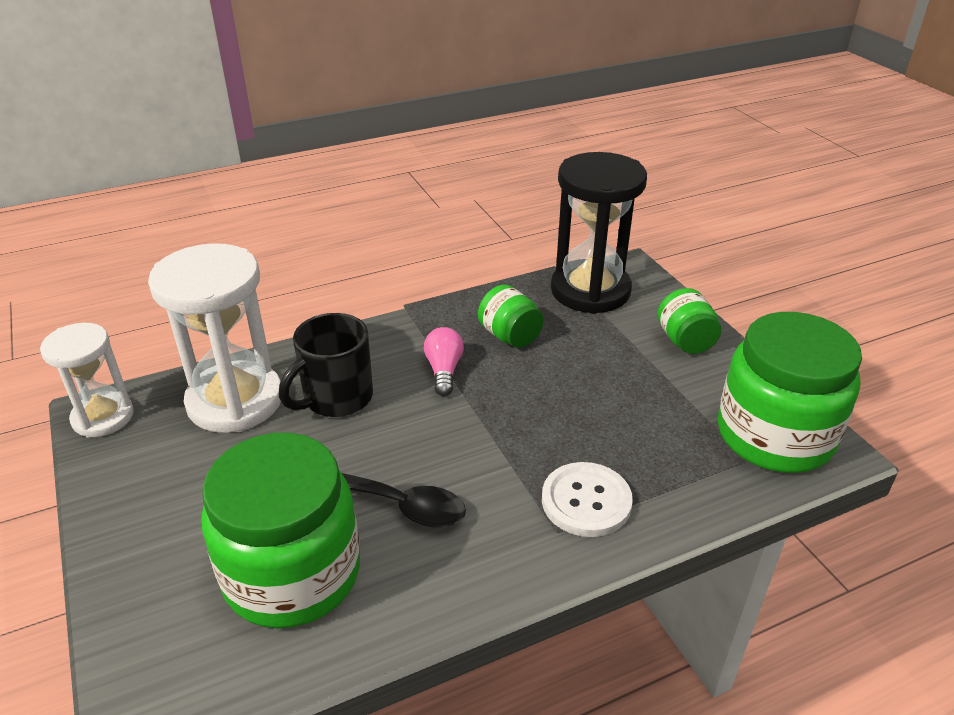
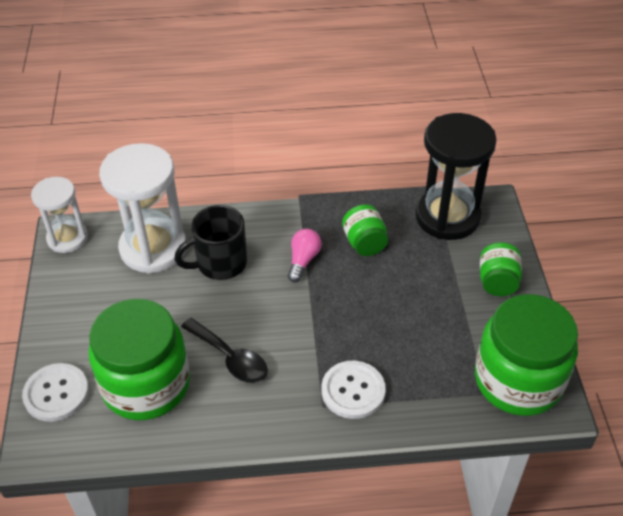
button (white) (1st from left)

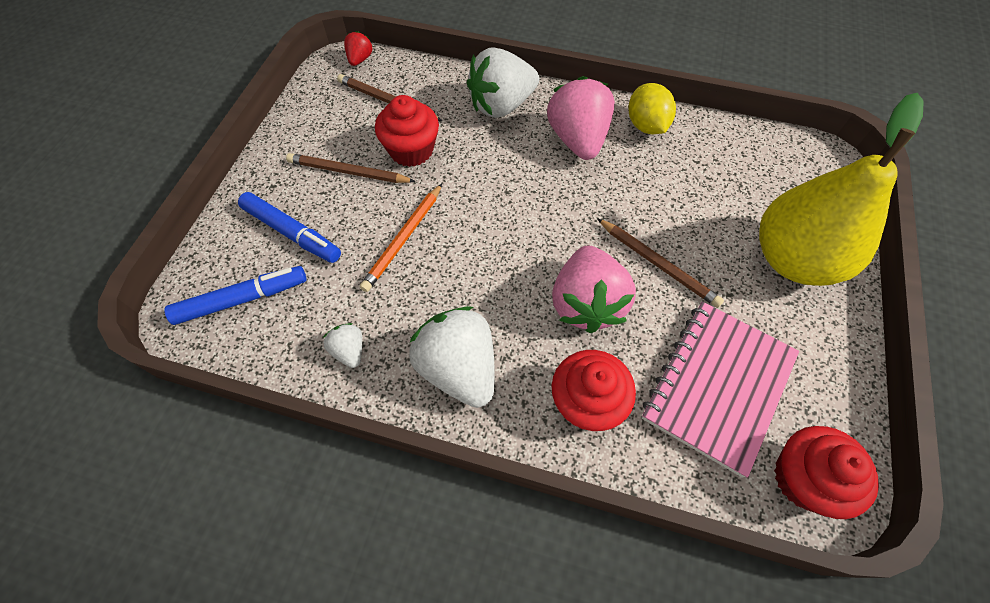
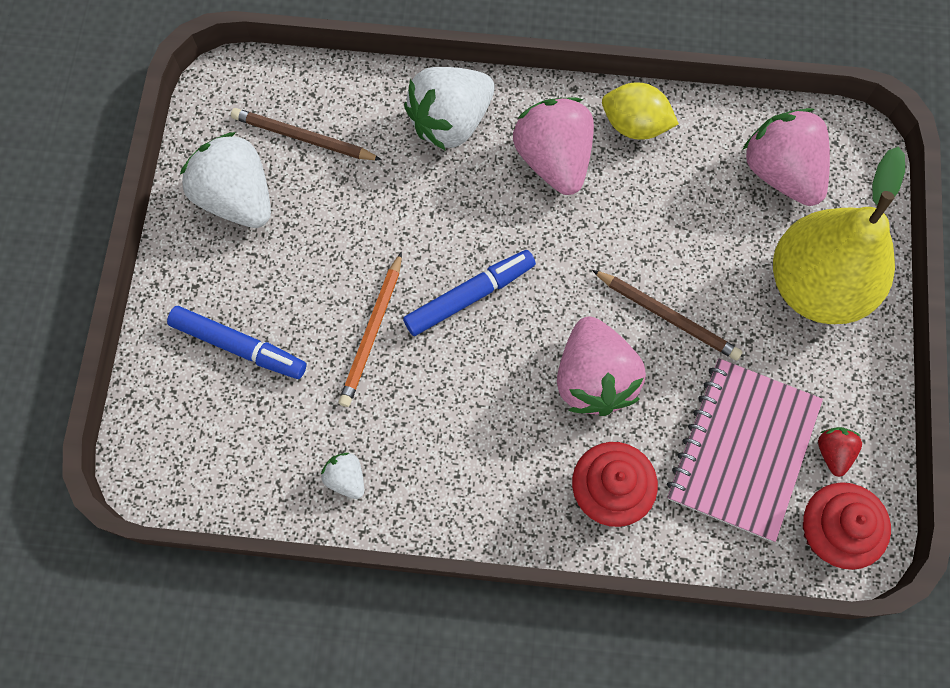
marker (blue) (2nd from left); pencil (brown) (1st from left in the first image); strawberry (red); cupcake (red) (1st from left in the first image); strawberry (white) (1st from left); lemon (yellow); strawberry (pink) (3rd from left)

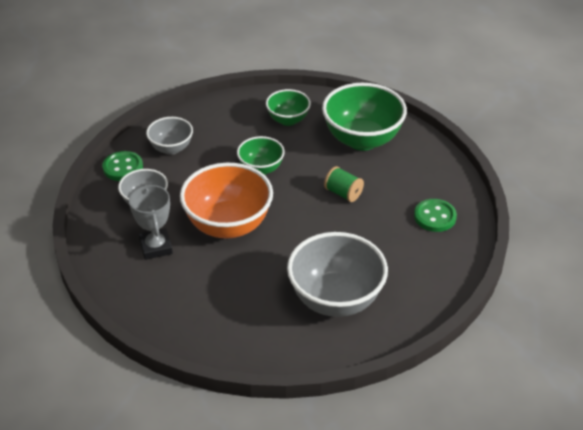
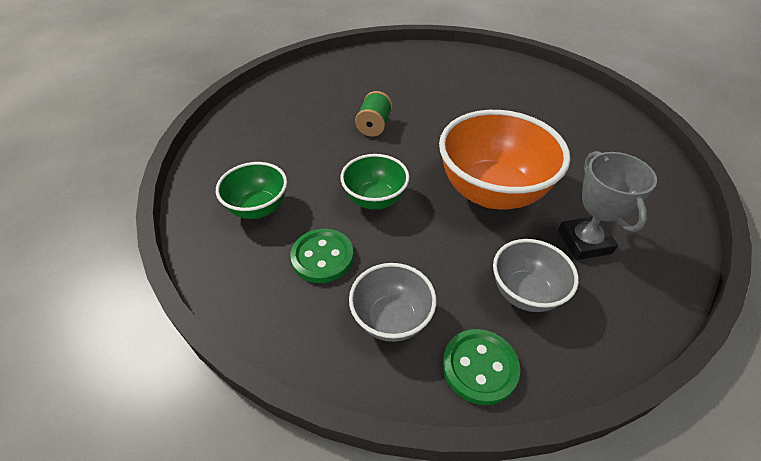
trophy (grey); bowl (grey) (3rd from left in the first image); bowl (green) (3rd from left in the first image); button (green) (1st from left)

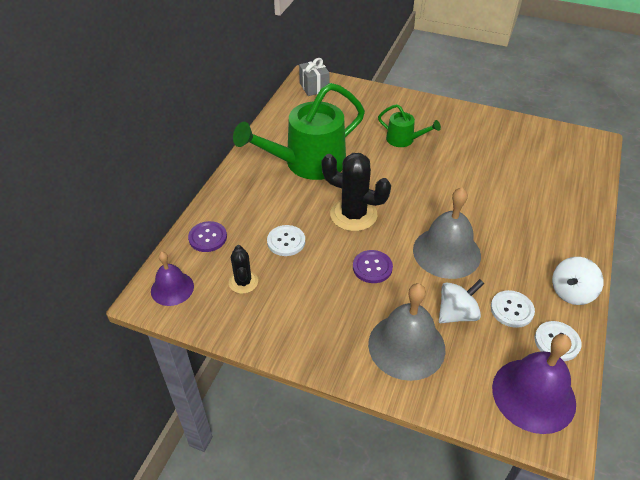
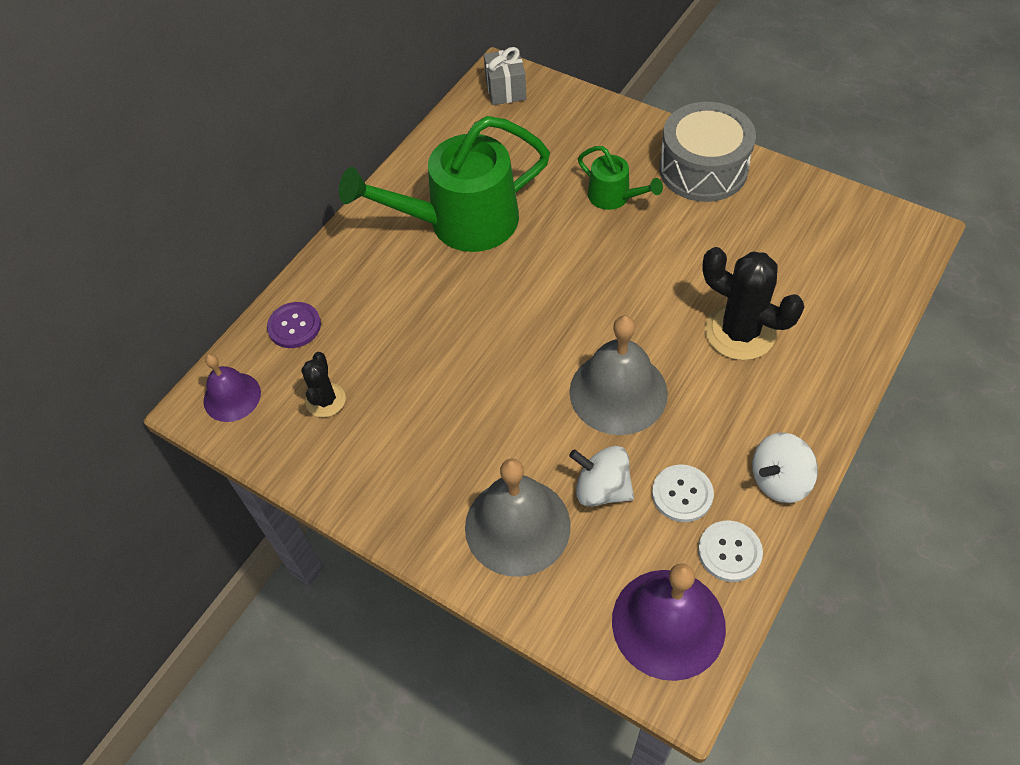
button (white) (1st from left in the first image); cactus (black) (2nd from left); button (purple) (2nd from left in the first image); spinning top (white) (1st from left); drum (grey)

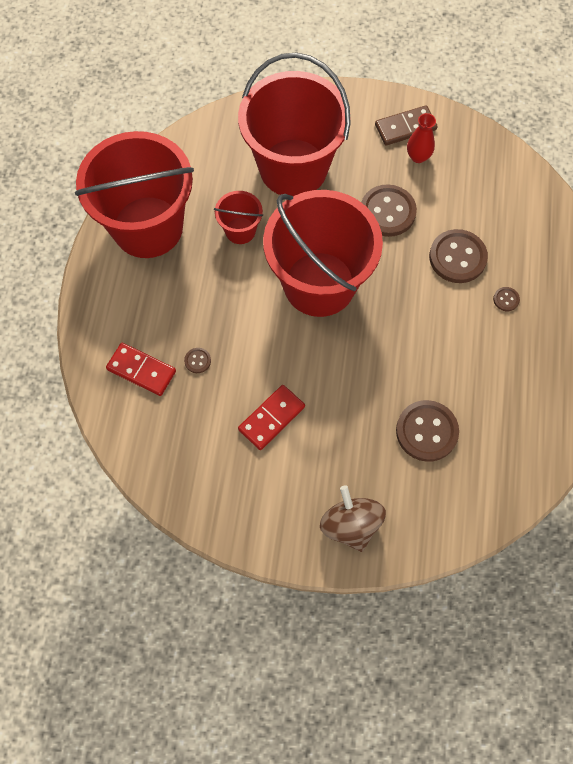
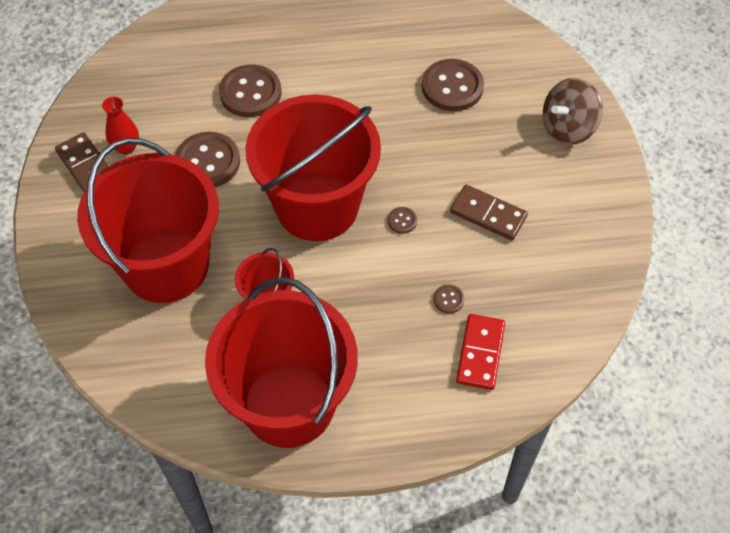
domino (brown) (2nd from left); button (brown) (3rd from left)

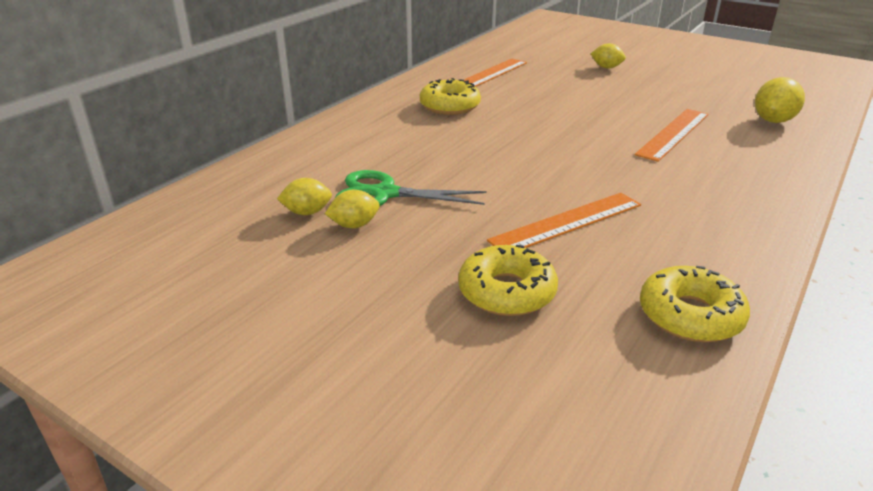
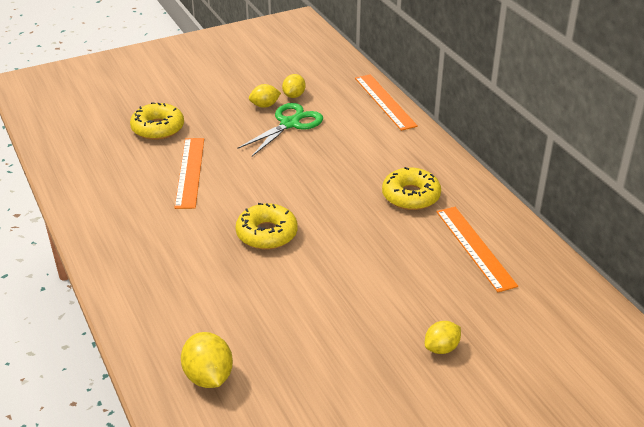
lemon (yellow) (2nd from left); ruler (orange) (2nd from left); donut (yellow) (2nd from left)

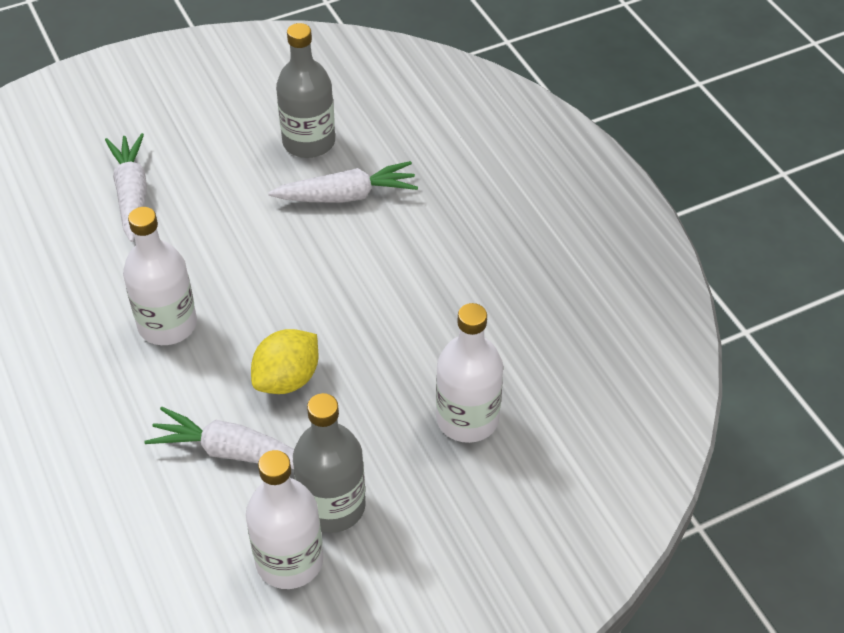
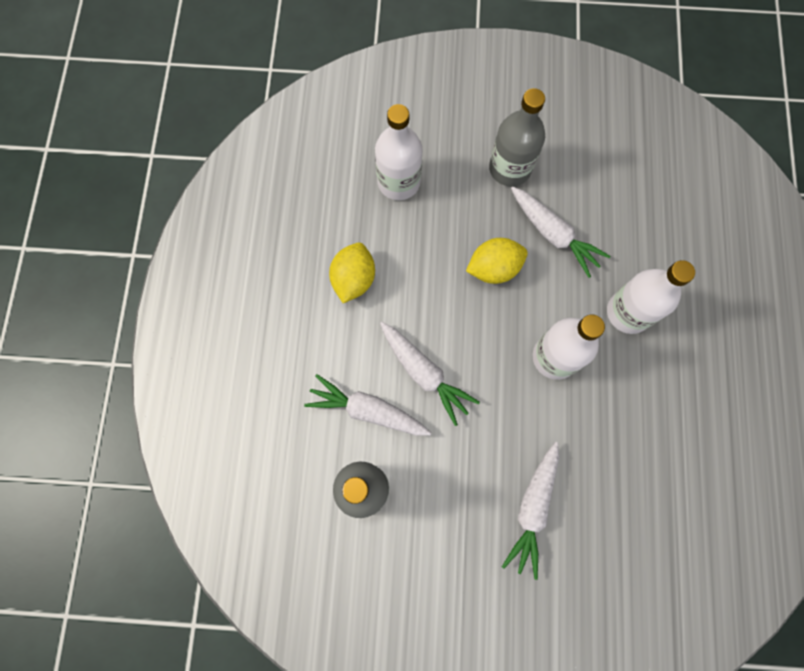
bottle (white) (3rd from left); lemon (yellow) (1st from left); carrot (white) (2nd from left)

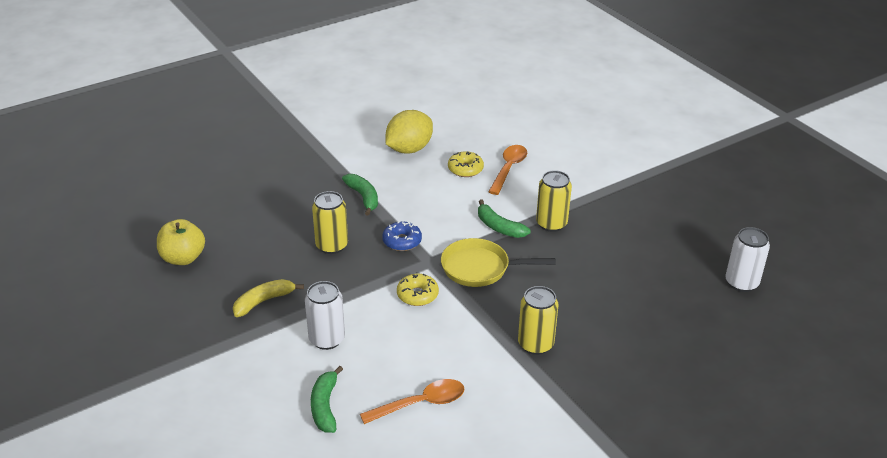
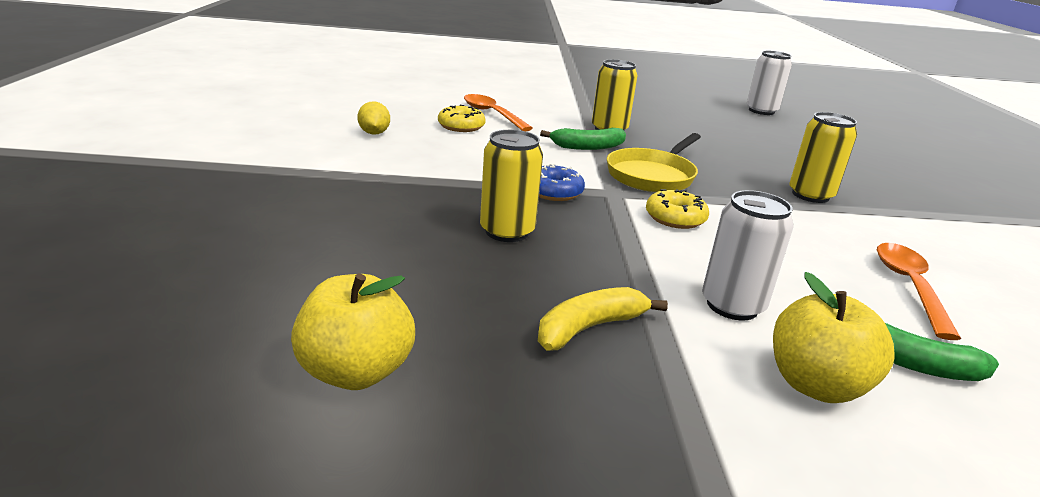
banana (yellow); banana (green) (2nd from left in the first image); lemon (yellow); apple (yellow) (2nd from left)

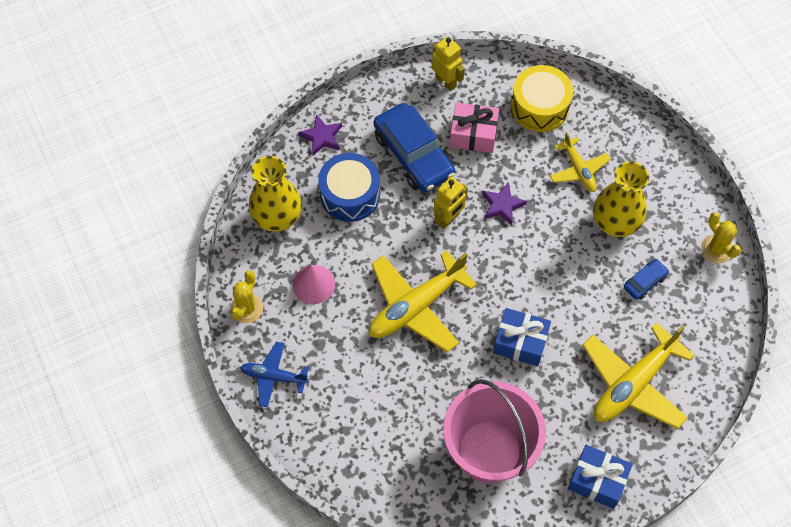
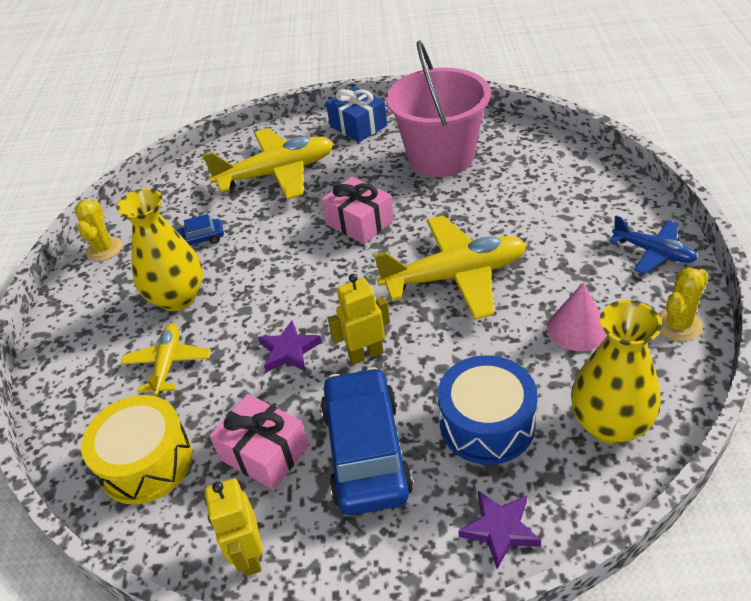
gift (pink) (2nd from left)

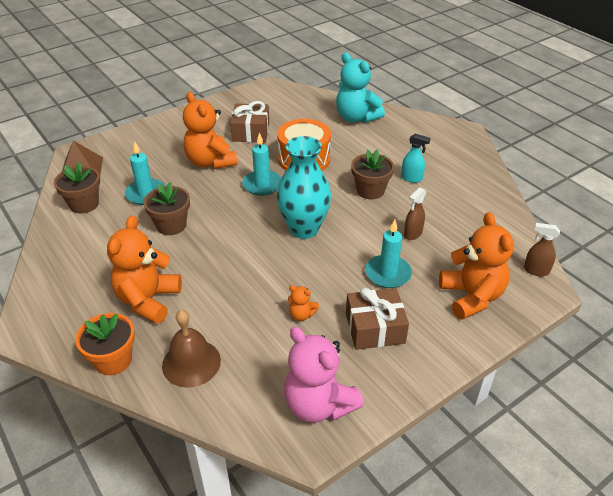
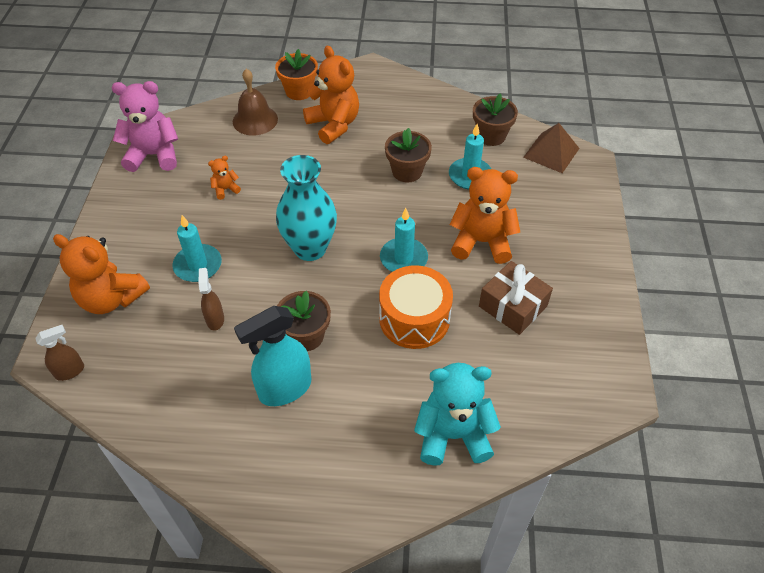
gift (brown) (2nd from left in the first image); spray bottle (turquoise)

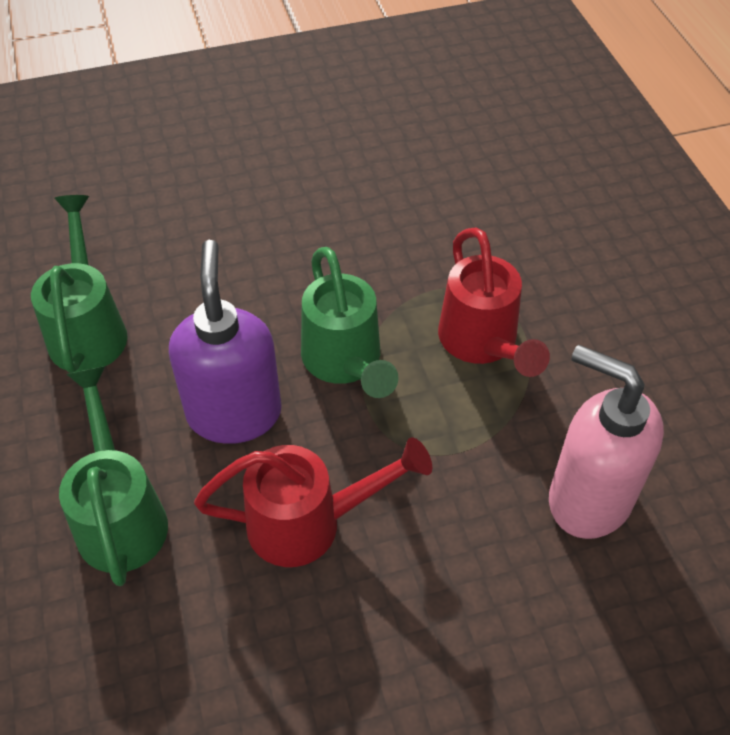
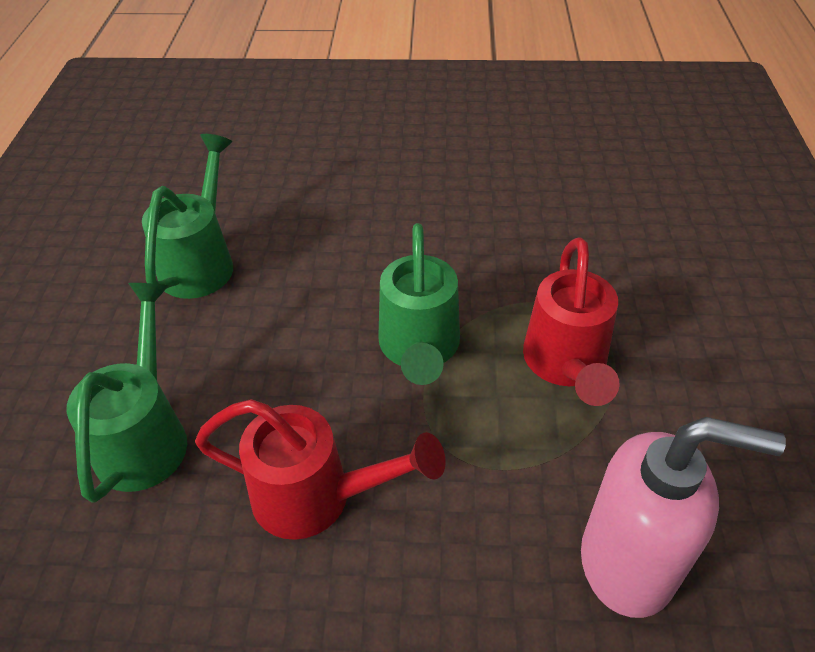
soap dispenser (purple); soap dispenser (pink)

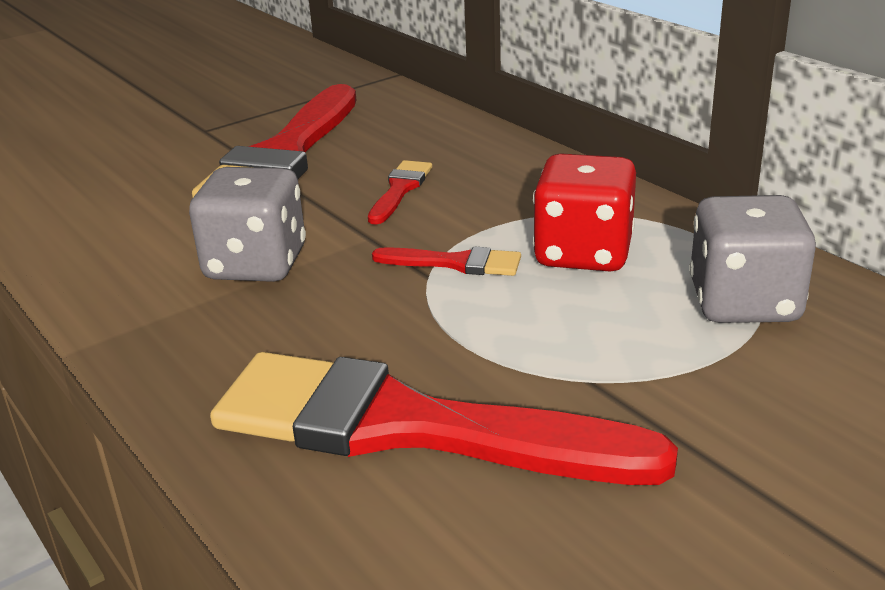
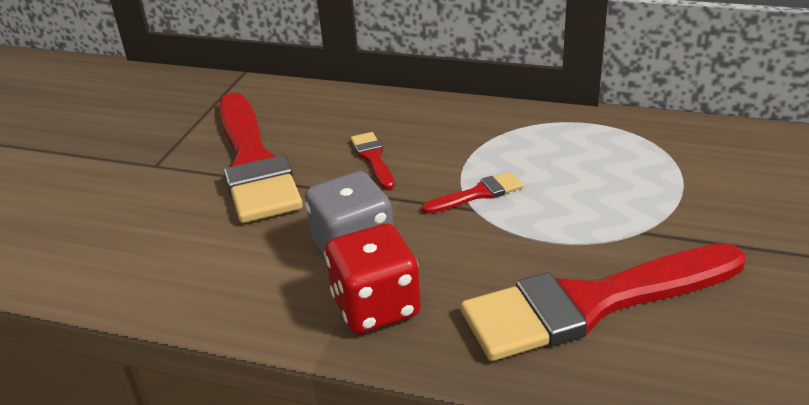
dice (red); dice (grey) (2nd from left in the first image)

